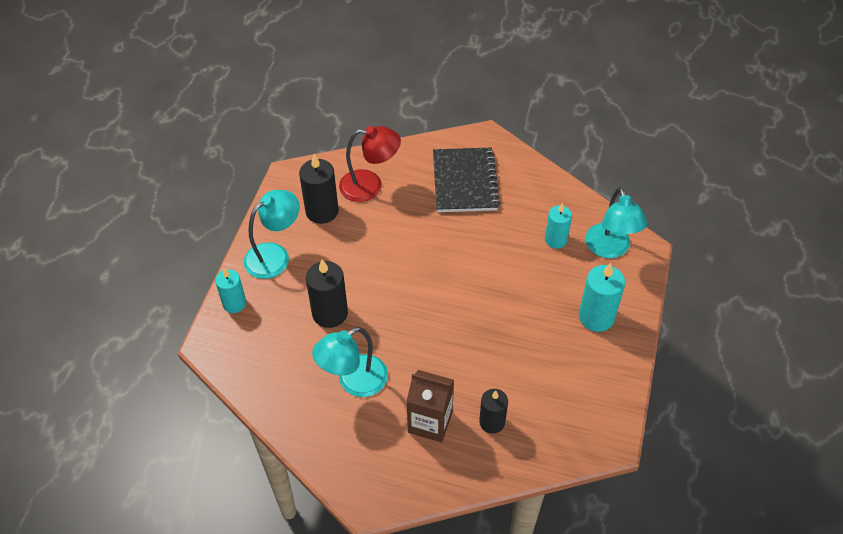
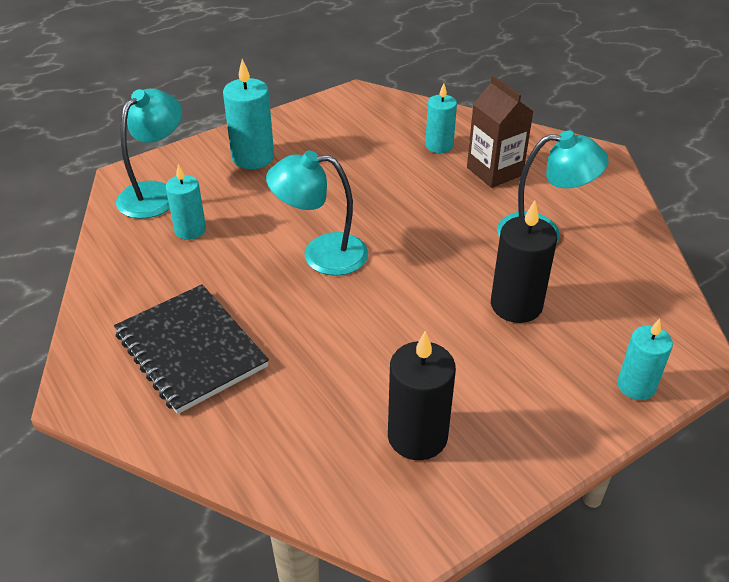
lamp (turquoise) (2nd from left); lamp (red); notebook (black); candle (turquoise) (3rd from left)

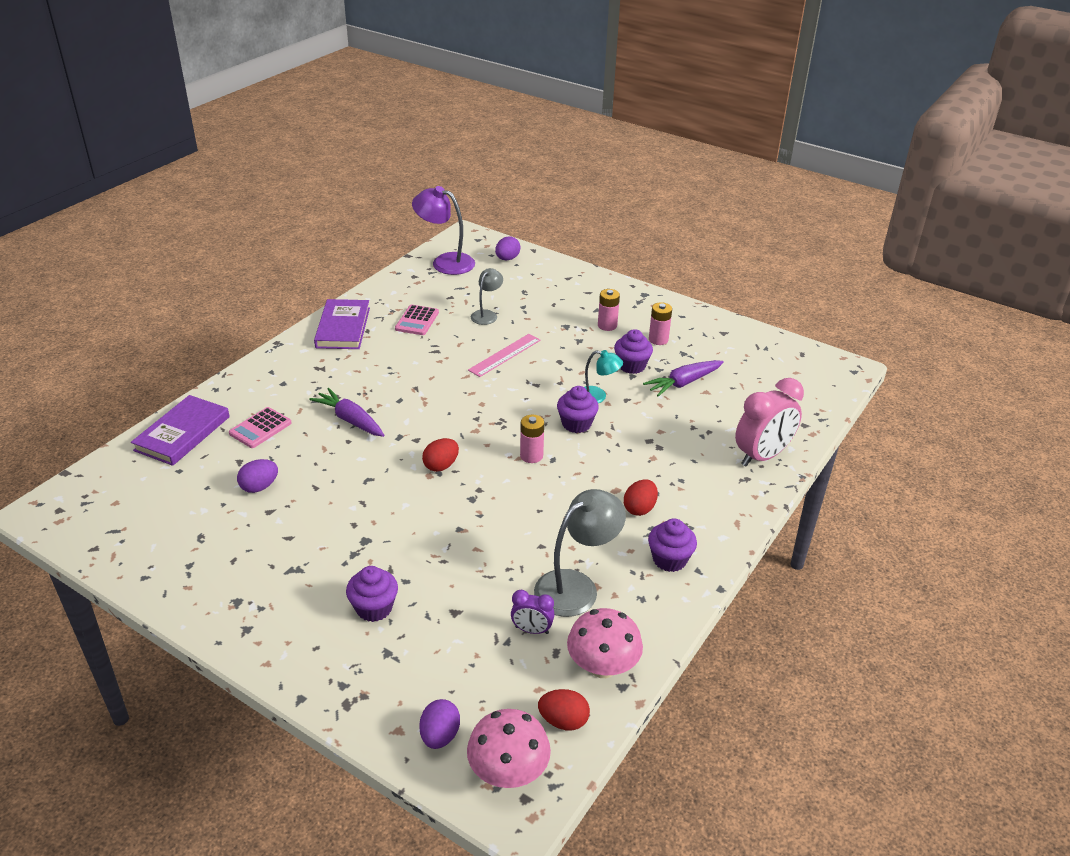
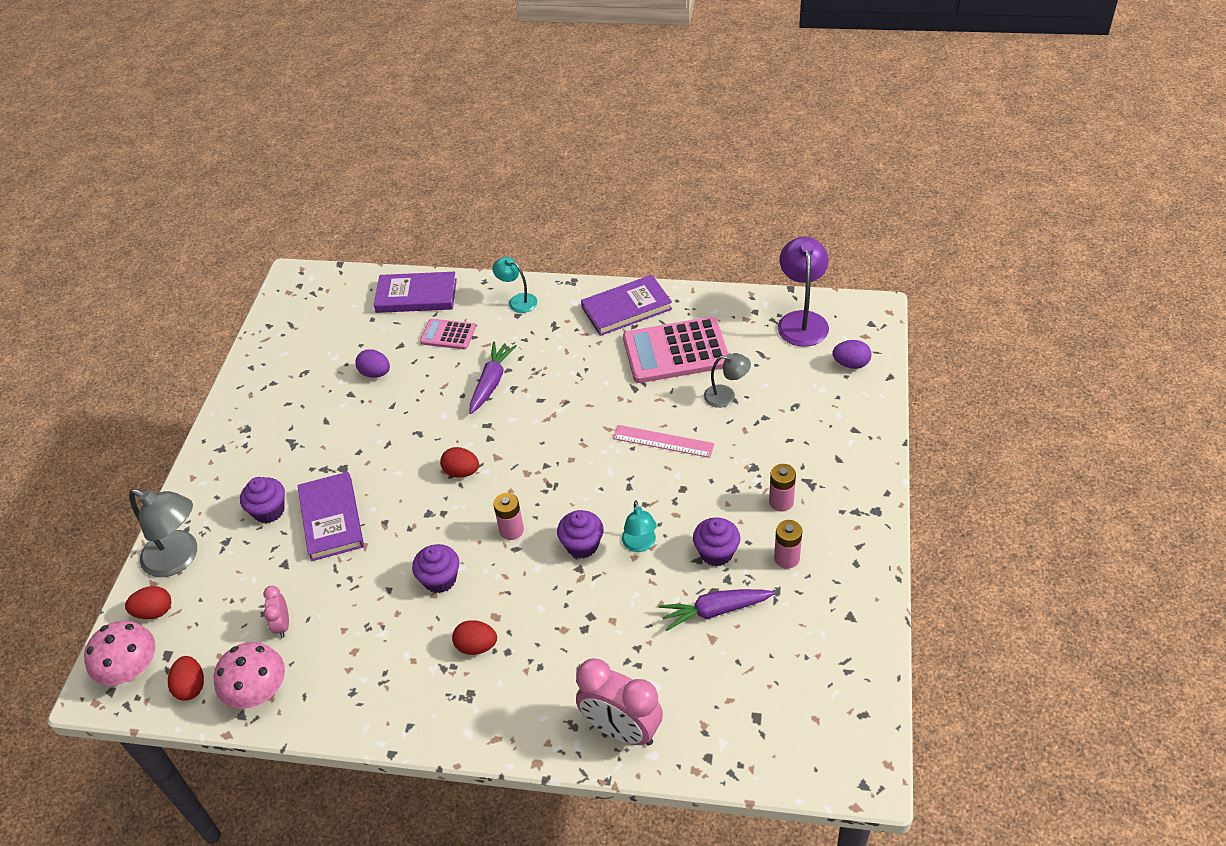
calculator (pink) (2nd from left); egg (red) (1st from left); clock (pink) (1st from left); lamp (grey) (1st from left); carrot (purple) (2nd from left); cupcake (purple) (2nd from left); book (purple) (1st from left); lamp (turquoise) (1st from left)

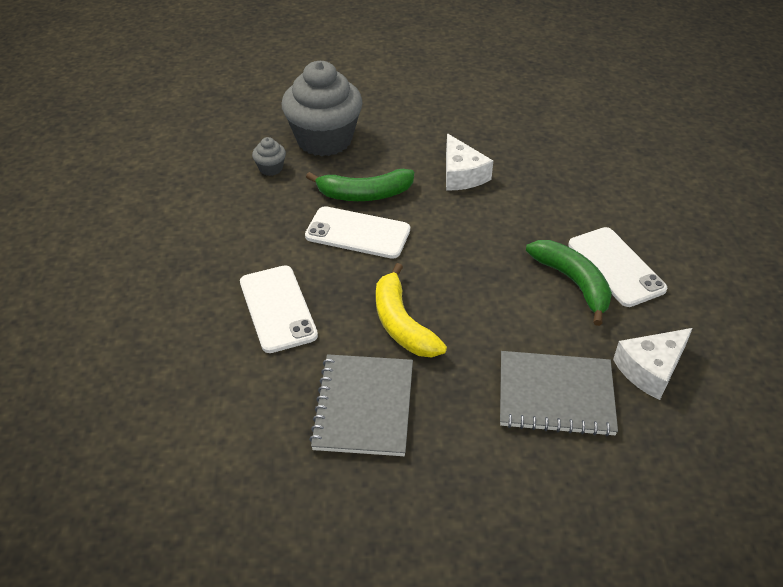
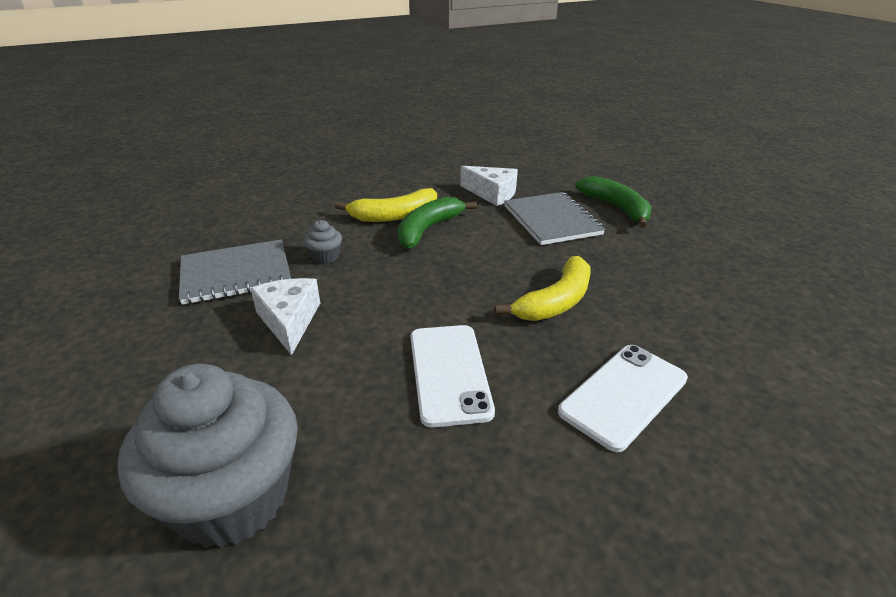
cupcake (grey) (2nd from left); banana (green) (2nd from left); notebook (grey) (1st from left); cheese (white) (1st from left); banana (yellow) (1st from left)

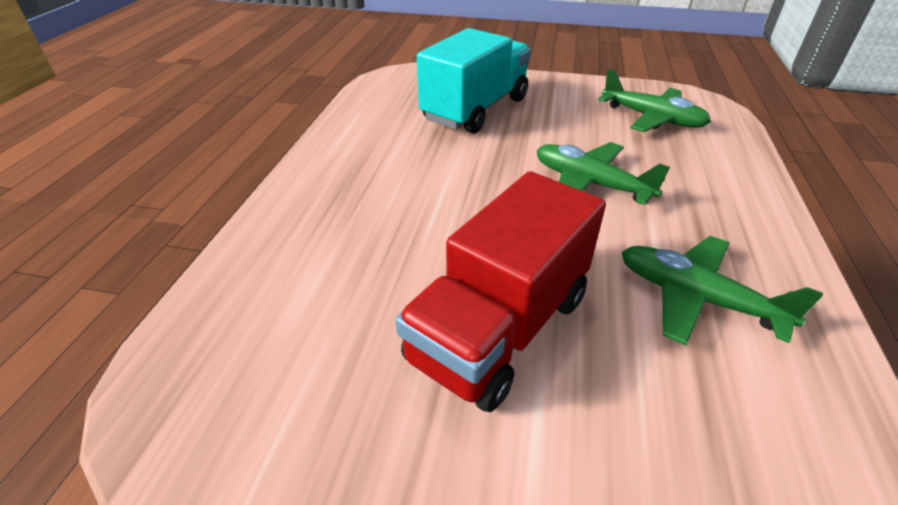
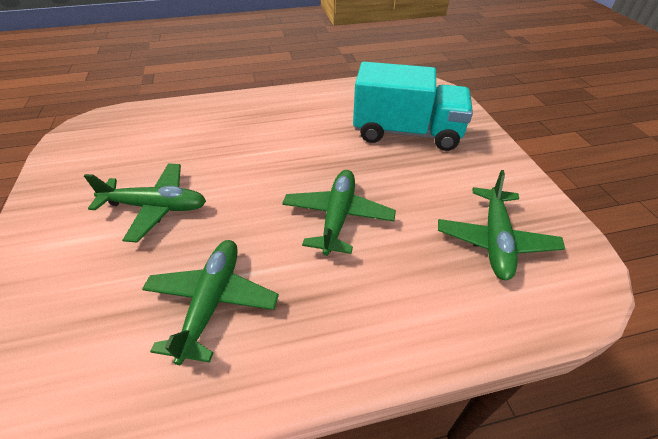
plane (green) (1st from left)

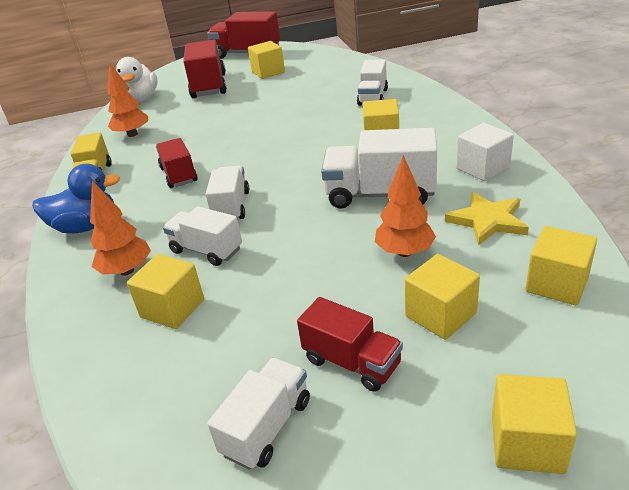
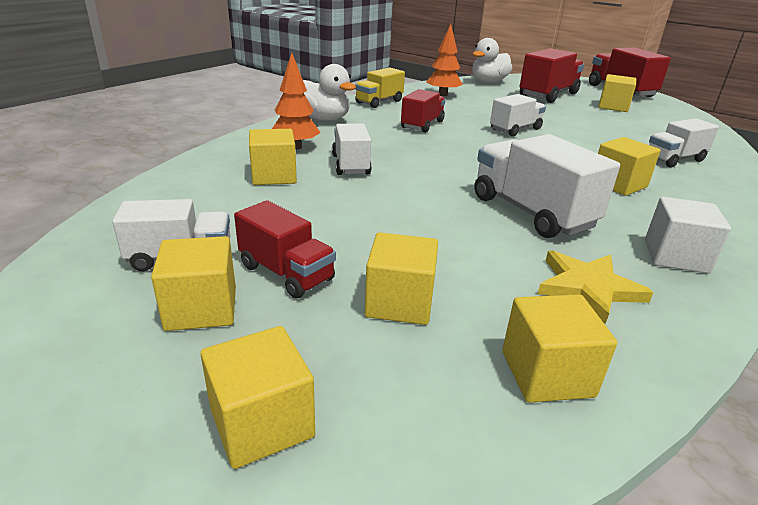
duck (white) (1st from left); truck (white) (3rd from left); truck (red) (1st from left); tree (orange) (3rd from left in the first image); cube (yellow) (1st from left)

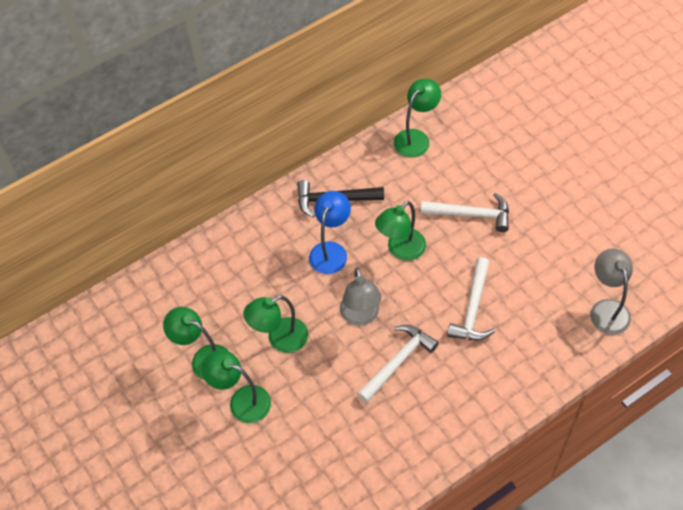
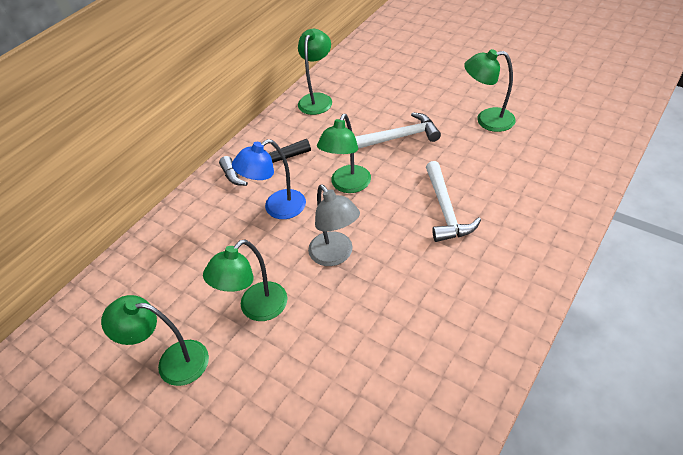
lamp (green) (5th from left); lamp (blue); hammer (white) (1st from left in the first image); lamp (grey) (2nd from left in the first image)

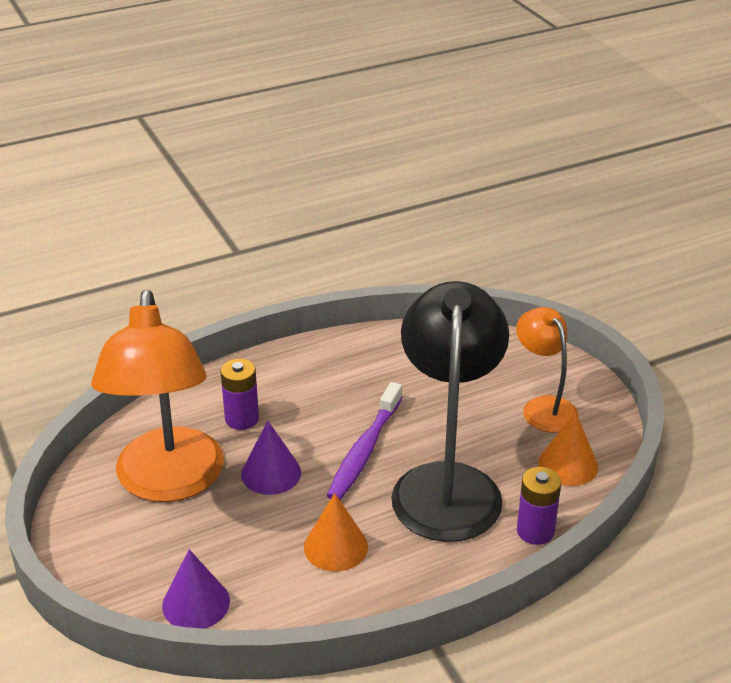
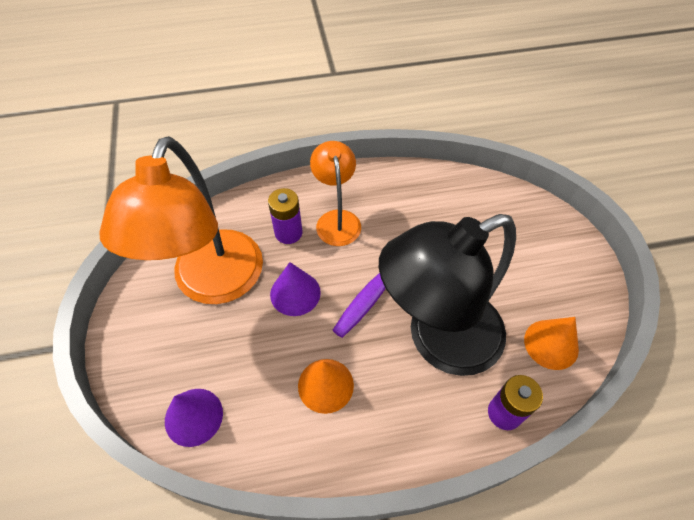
lamp (black); lamp (orange) (2nd from left)

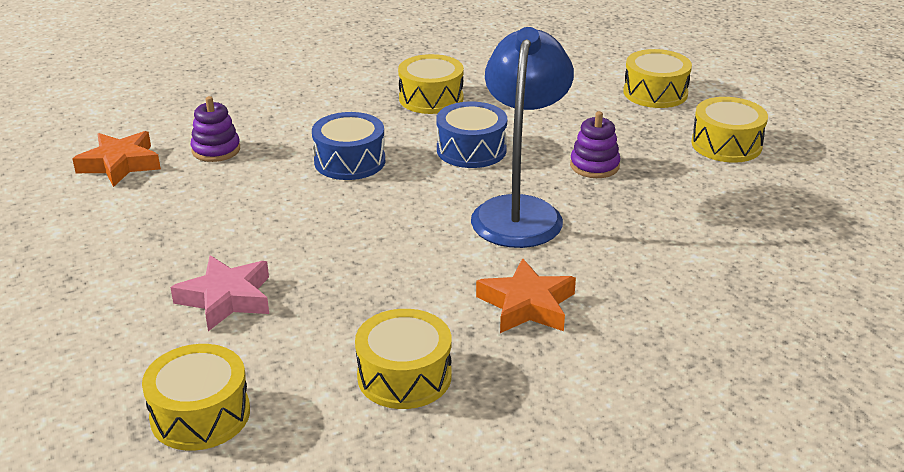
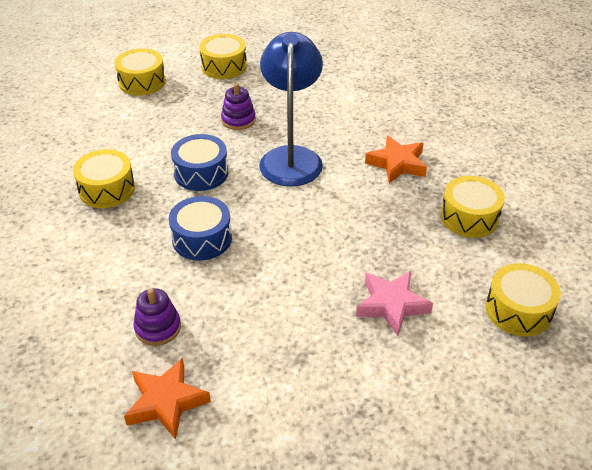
lamp (blue)

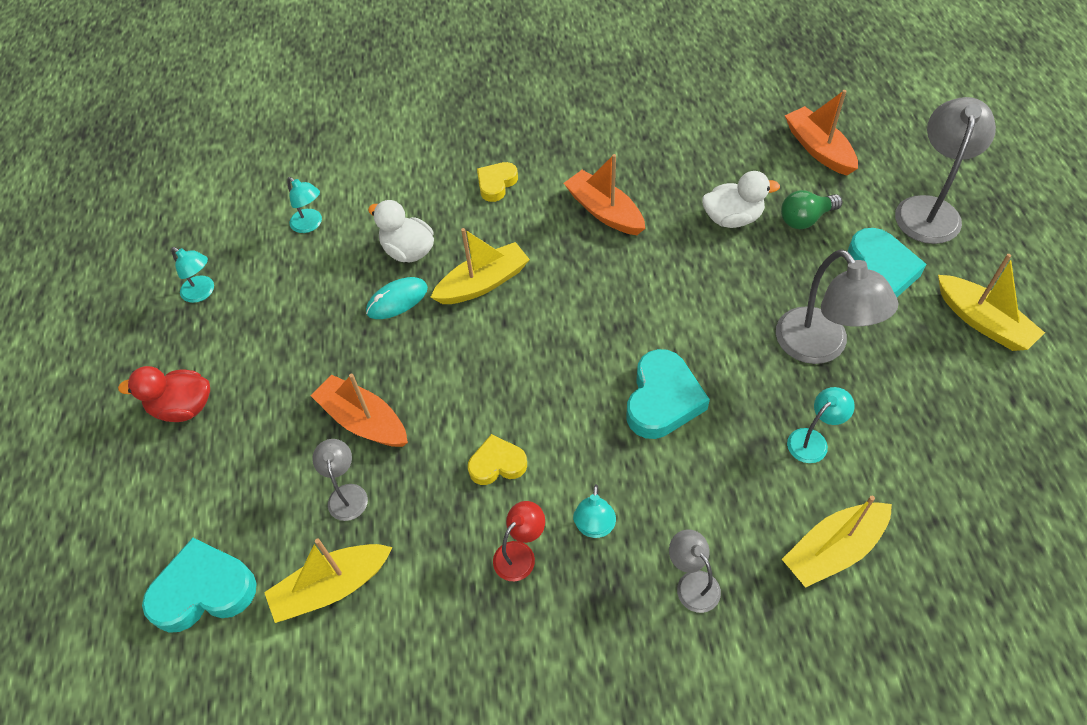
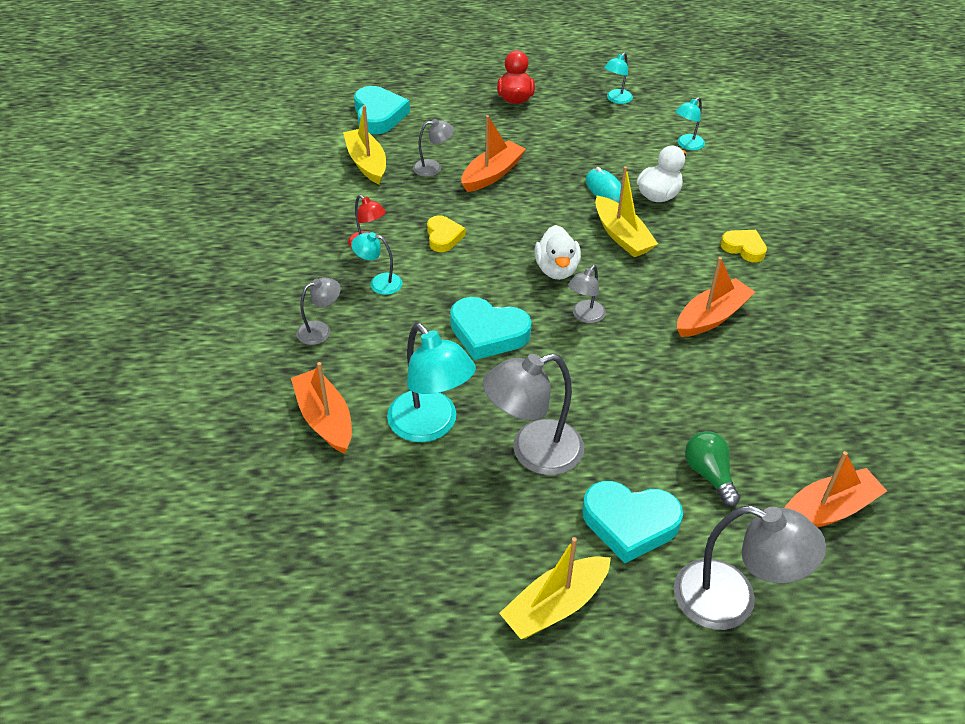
duck (white) (1st from left); boat (orange) (1st from left); lamp (turquoise) (2nd from left); lamp (grey) (4th from left)

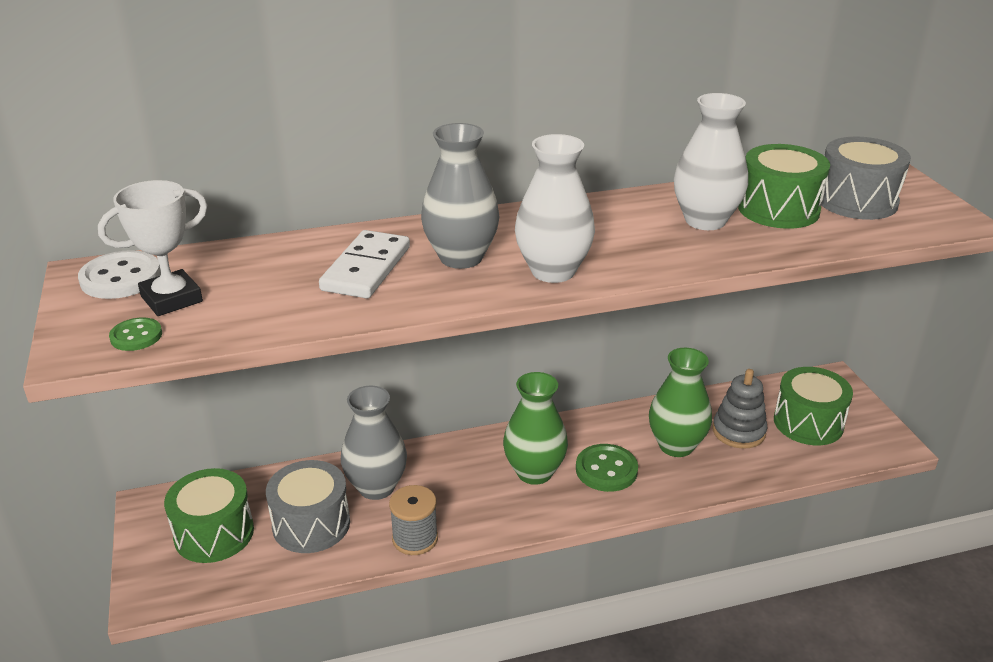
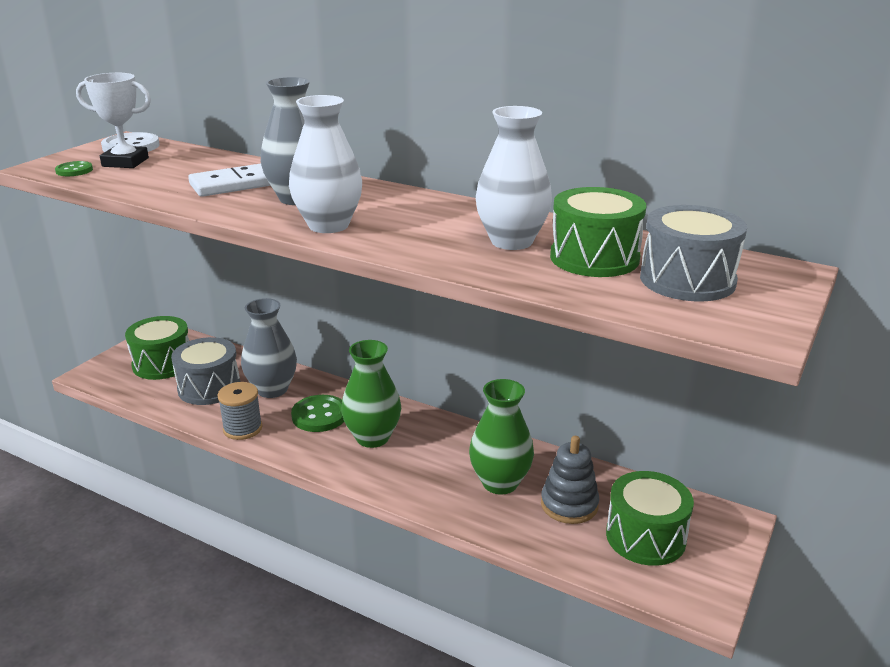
button (green) (2nd from left)

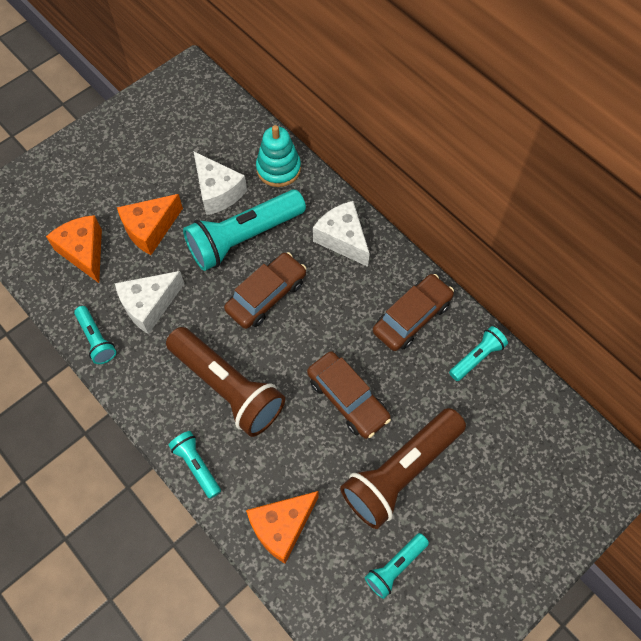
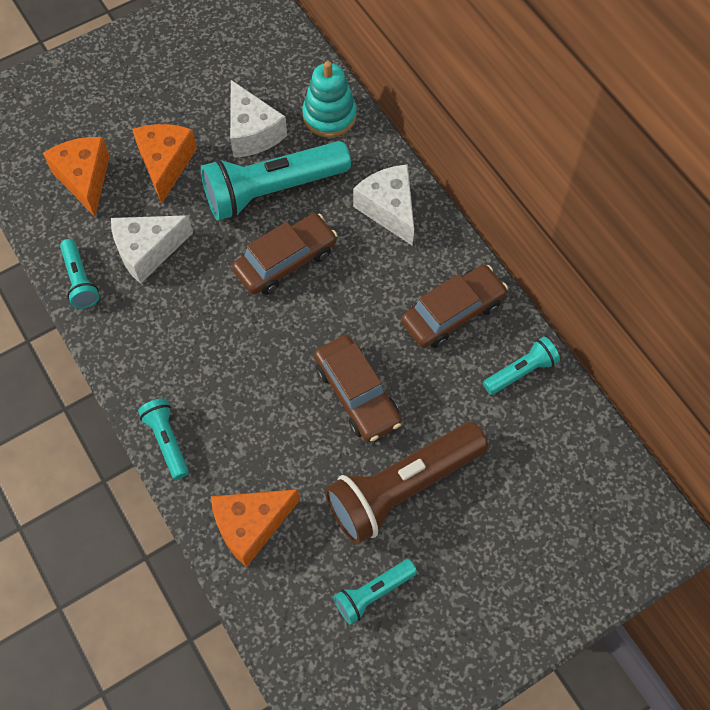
cheese (orange) (2nd from left); flashlight (brown) (1st from left in the first image)

